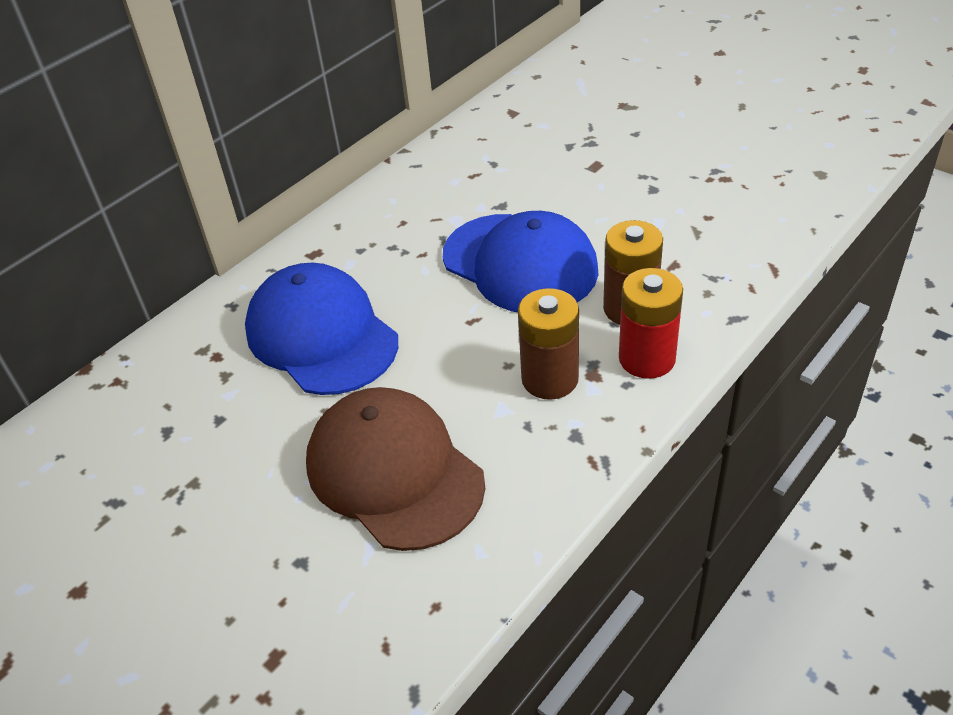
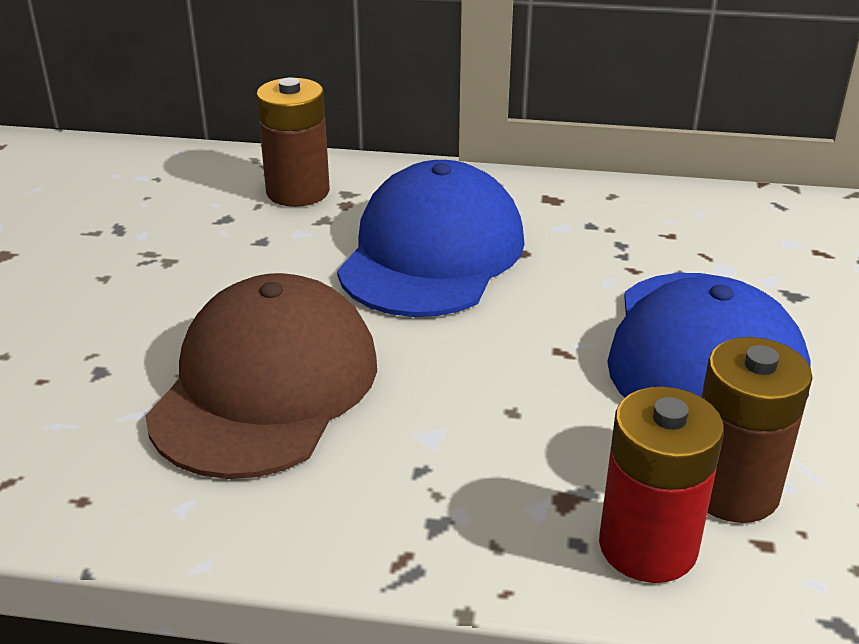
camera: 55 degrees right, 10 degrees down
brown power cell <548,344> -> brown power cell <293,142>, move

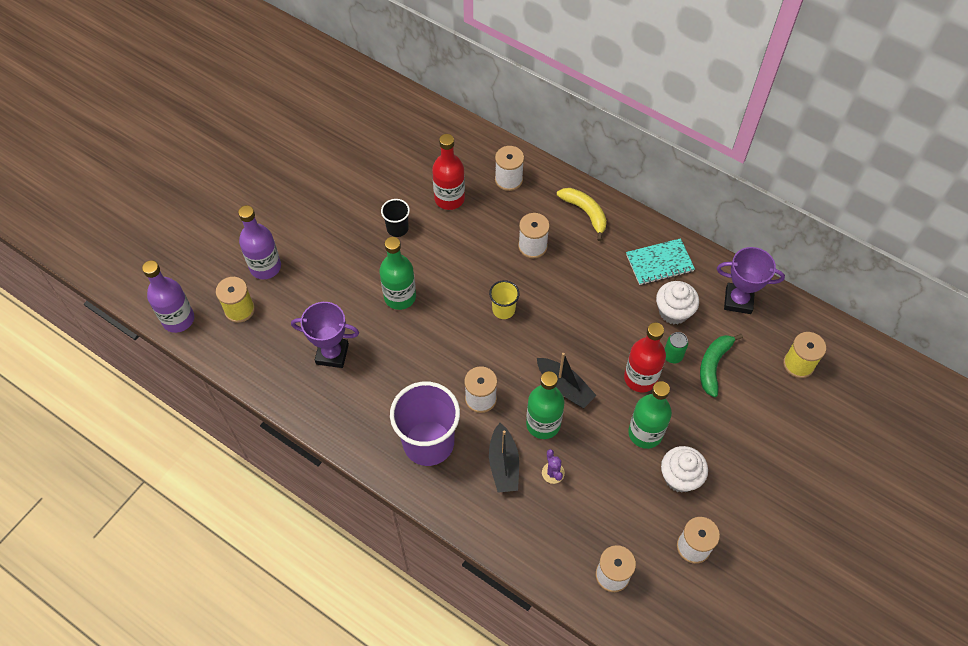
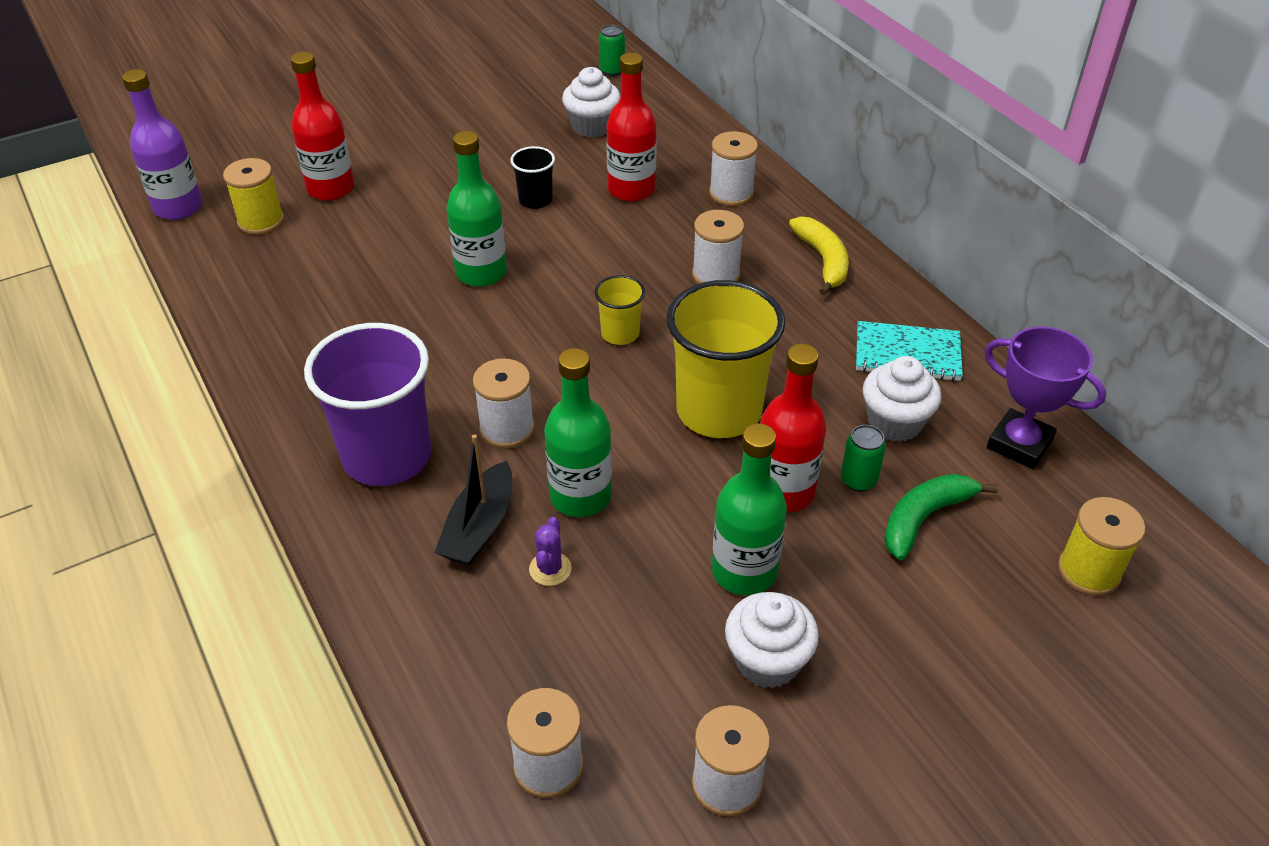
camera: 25 degrees right, 15 degrees down
violet prize cup <325,335> -> none
jet-black sailboat <567,380> -> none
none -> white fairy cake <591,102>
none -> emerald tin <612,50>
none -> golden tumbler <726,359>
violet flask <259,242> -> scarlet flask <322,126>

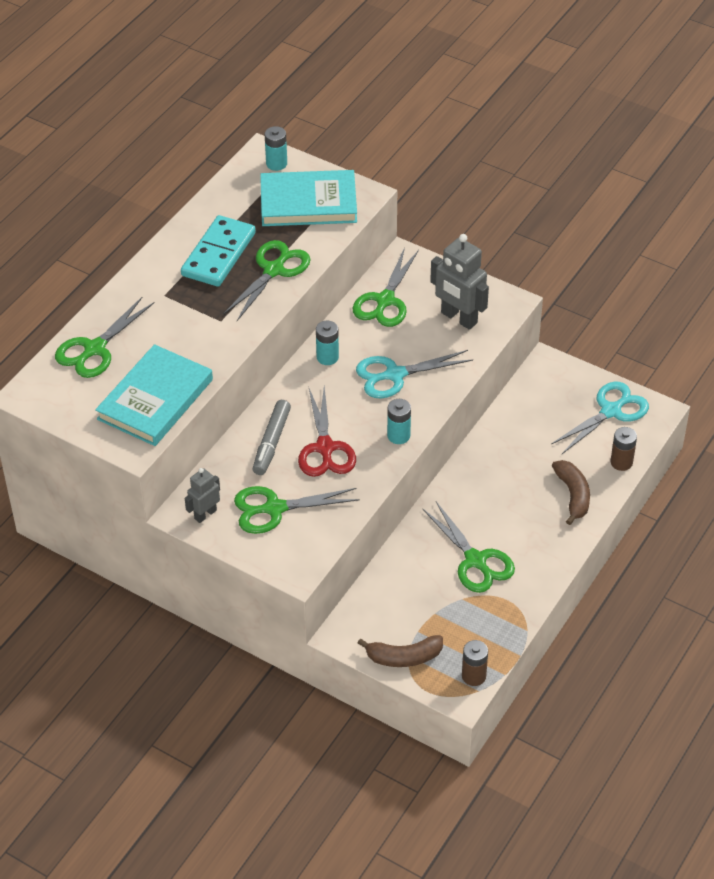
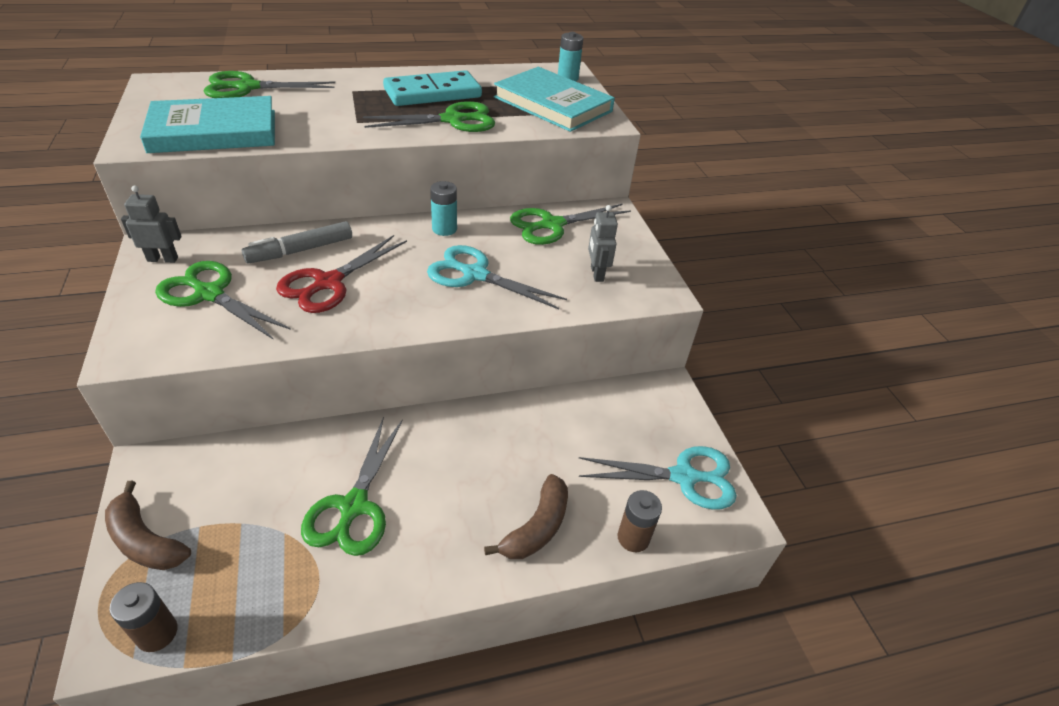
camera: 40 degrees right, 5 degrees down
aqua power cell <399,421> -> none
gray robot <459,282> -> gray robot <603,243>, x0.58

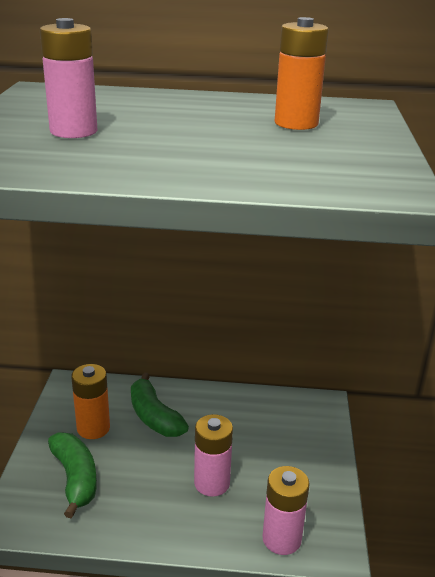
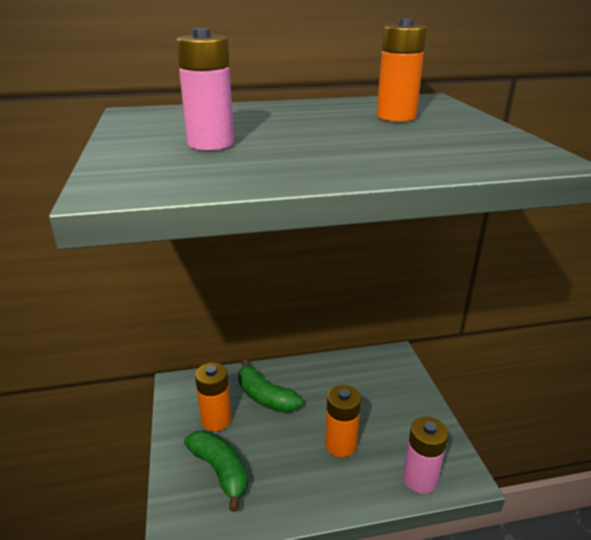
camera: 15 degrees left, 0 degrees up
rose-pink power cell <213,455> -> bright orange power cell <343,421>

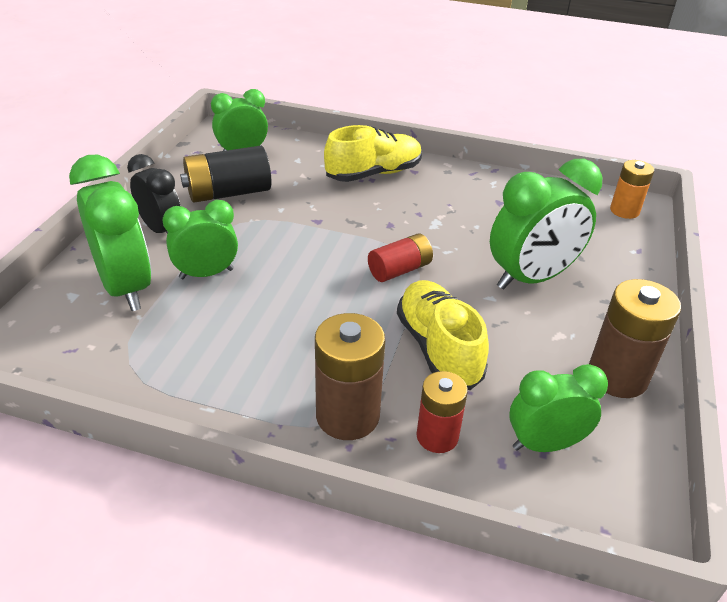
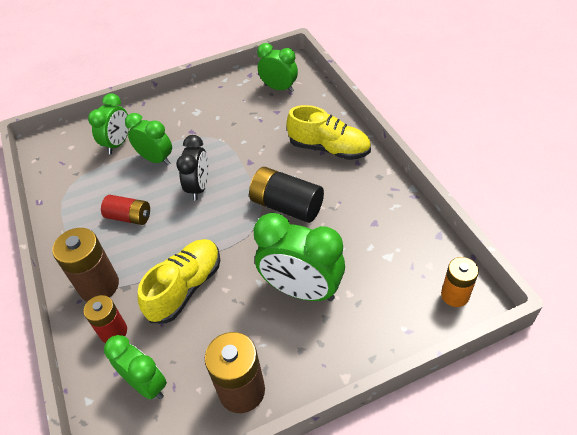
camera: 55 degrees right, 10 degrees up
jet-black clock <153,194> -> jet-black clock <192,167>, move
jet-black power cell <225,174> -> jet-black power cell <286,195>, move
scarlet power cell <400,257> -> scarlet power cell <125,210>, move
emerald clock <110,233> -> emerald clock <108,124>, x0.64

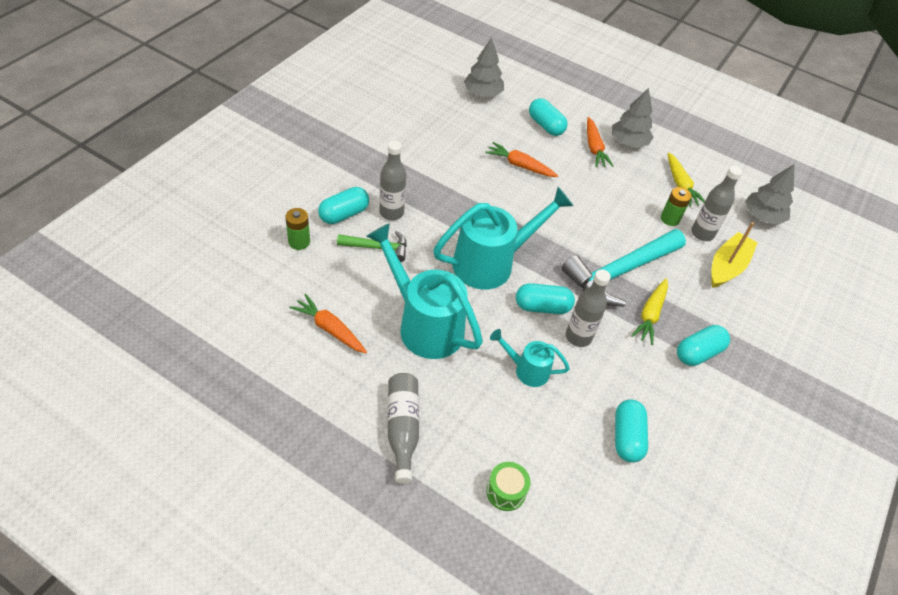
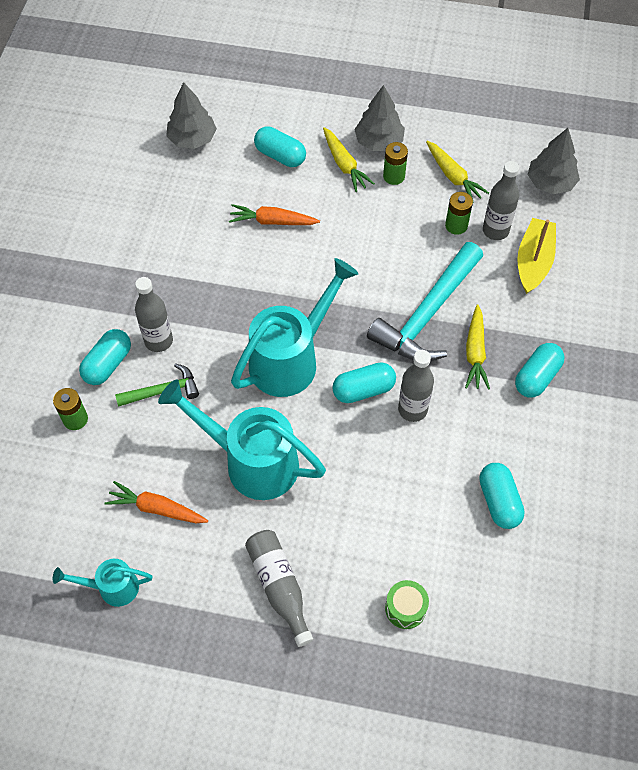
camera: 15 degrees left, 10 degrees up
none -> emerald power cell <395,163>
aqua watering pot <530,358> -> aqua watering pot <102,583>, move
bright orange toy carrot <600,142> -> golden toy carrot <349,159>

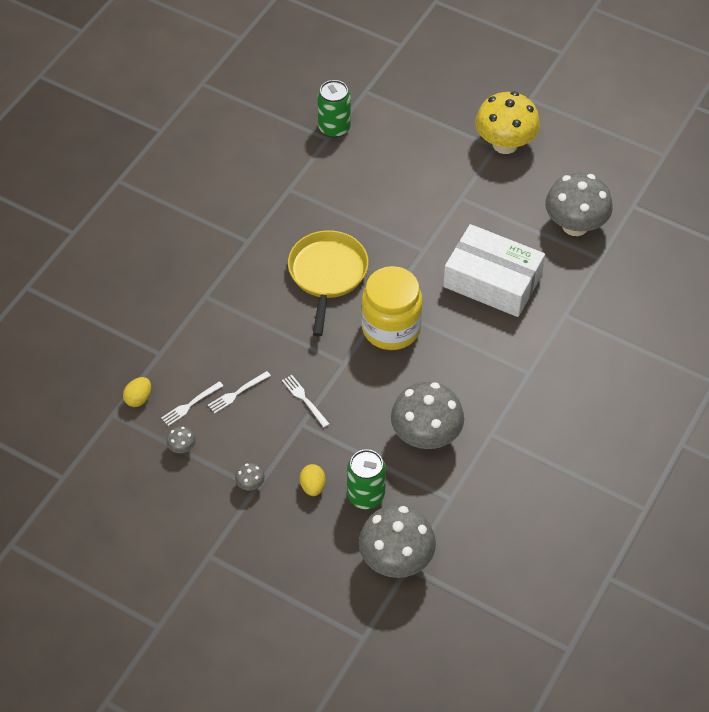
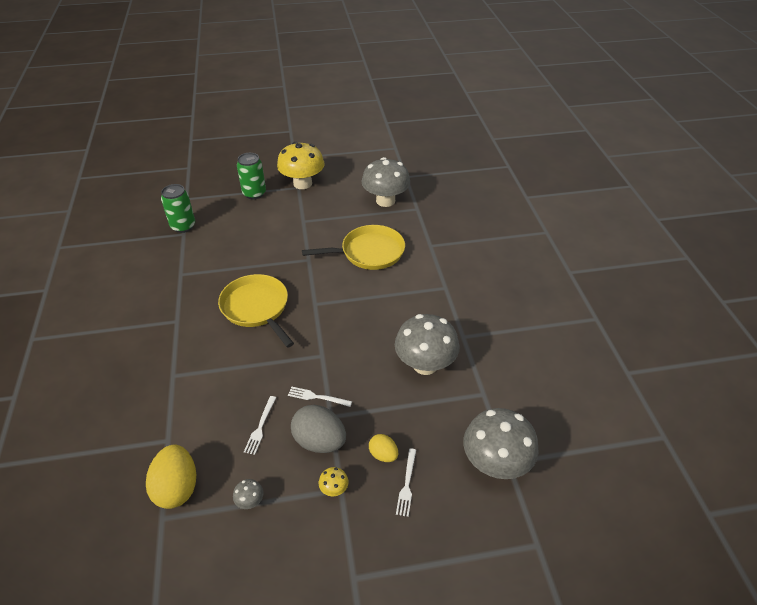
camera: 40 degrees left, 10 degrees down
golden jar <392,308> -> none
none -> gray egg <318,429>
white dinner fork <192,403> -> white dinner fork <406,482>, move
emerald tin <366,479> -> emerald tin <251,176>, move
white package <494,270> -> golden skillet <353,247>
gray mushroom <250,477> -> golden mushroom <334,481>
golden egg <137,392> -> golden egg <171,476>, x1.81

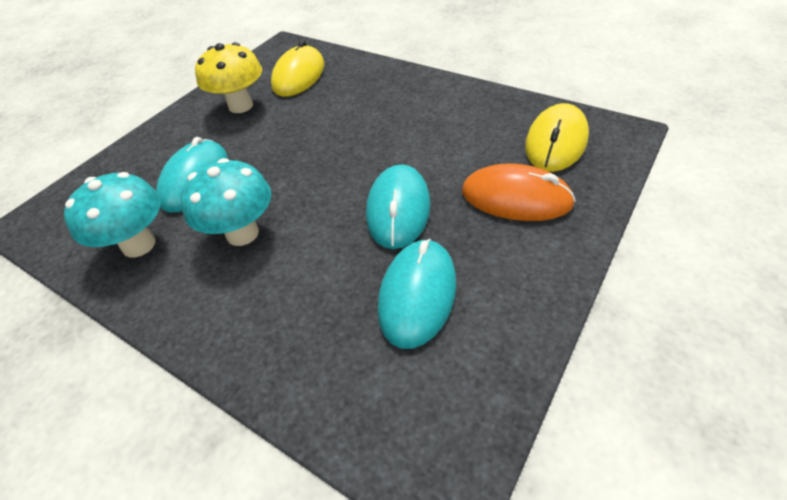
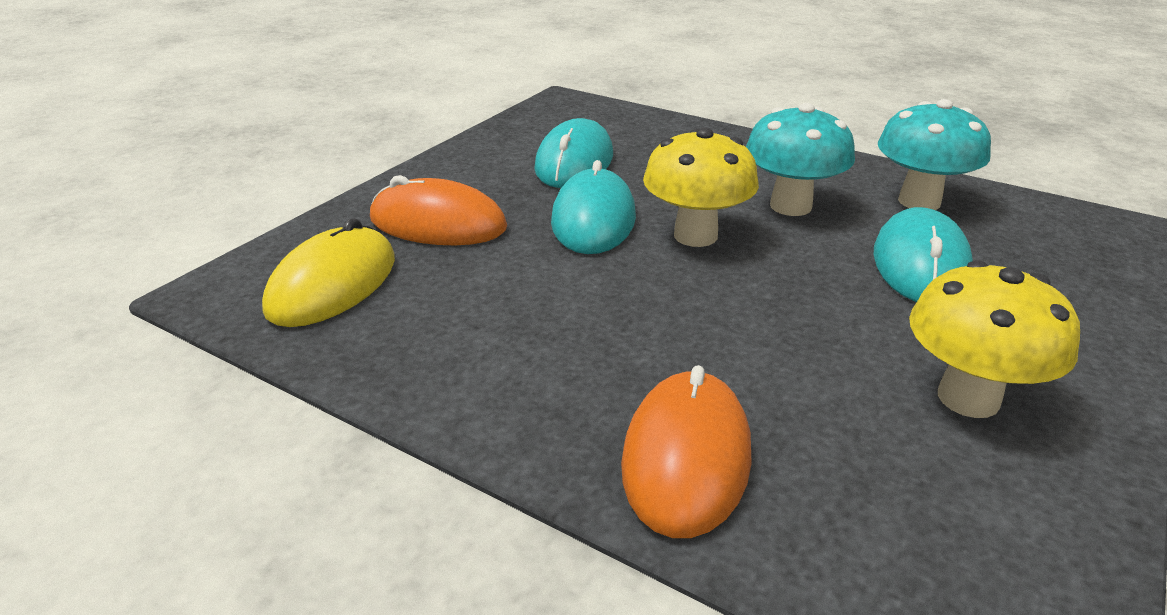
camera: 175 degrees right, 15 degrees down
golden computer mouse <297,69> -> none
none -> bright orange computer mouse <686,451>
none -> golden mushroom <701,187>

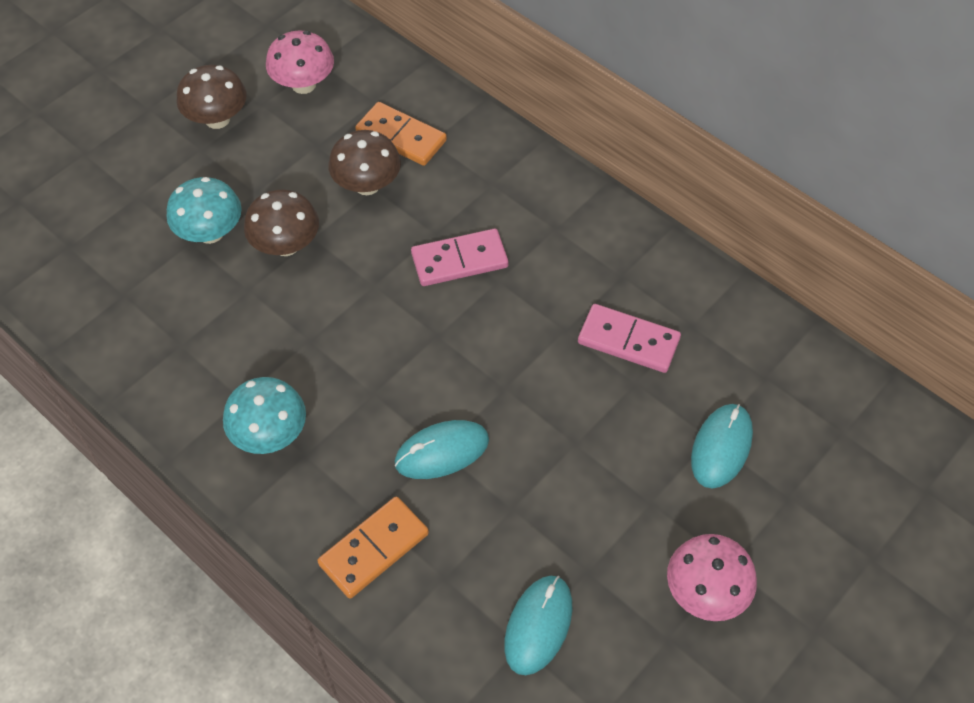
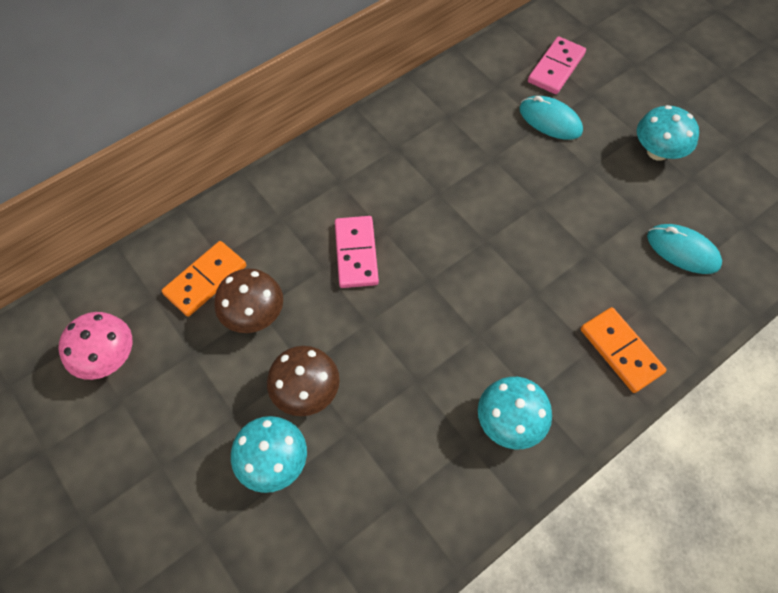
camera: 80 degrees left, 5 degrees up
brown mushroom <211,97> -> none
aqua computer mouse <442,449> -> none
rose-pink domino piece <629,338> -> rose-pink domino piece <557,65>, move
rose-pink mushroom <712,577> -> aqua mushroom <668,133>

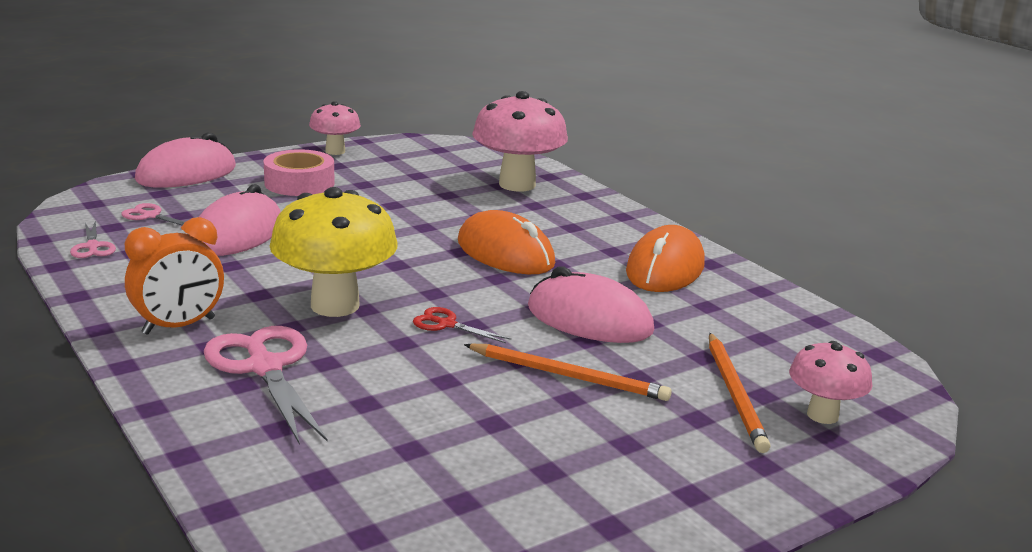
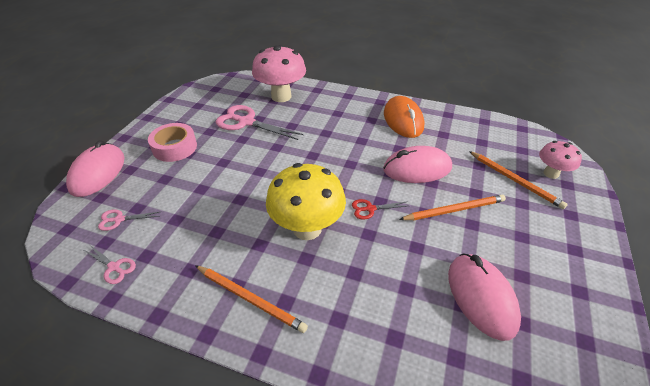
camera: 35 degrees left, 20 degrees up
rose-pink mushroom <335,128> -> none
bright orange computer mouse <506,242> -> none
rose-pink computer mouse <240,220> -> rose-pink computer mouse <484,297>, move
rose-pink pair of scissors <265,385> -> rose-pink pair of scissors <259,122>, move
bright orange clock <174,276> -> bright orange lead pencil <251,299>

